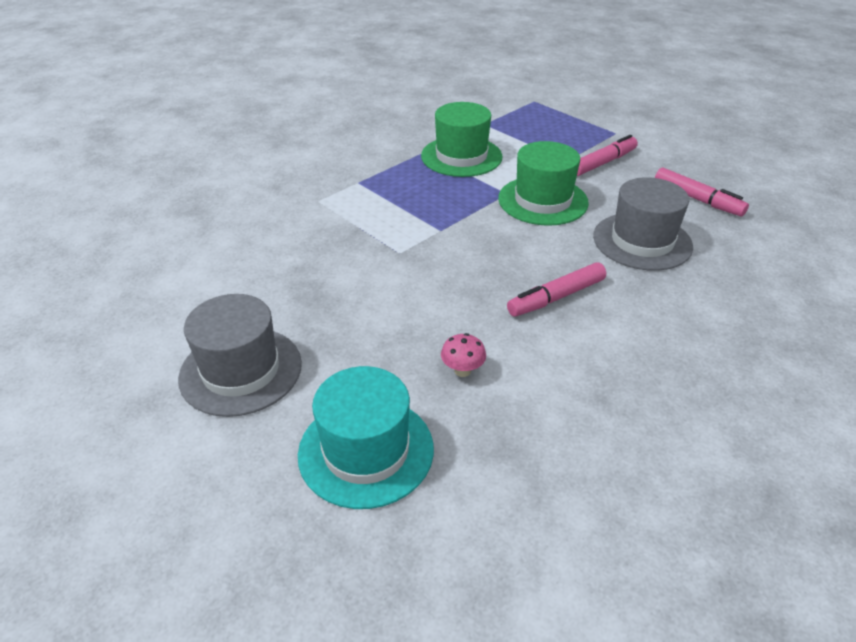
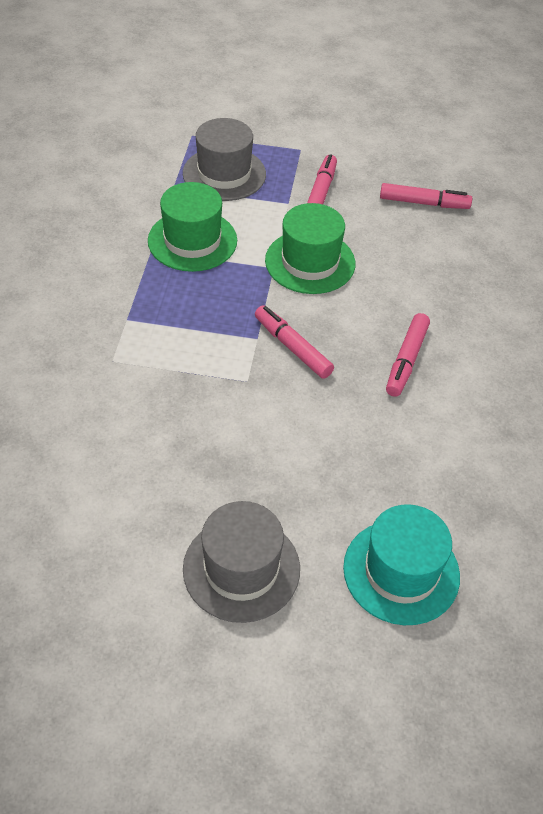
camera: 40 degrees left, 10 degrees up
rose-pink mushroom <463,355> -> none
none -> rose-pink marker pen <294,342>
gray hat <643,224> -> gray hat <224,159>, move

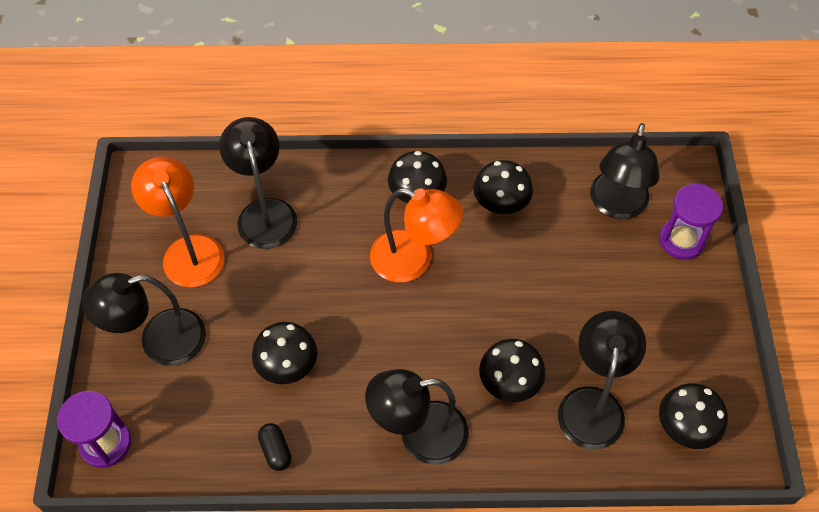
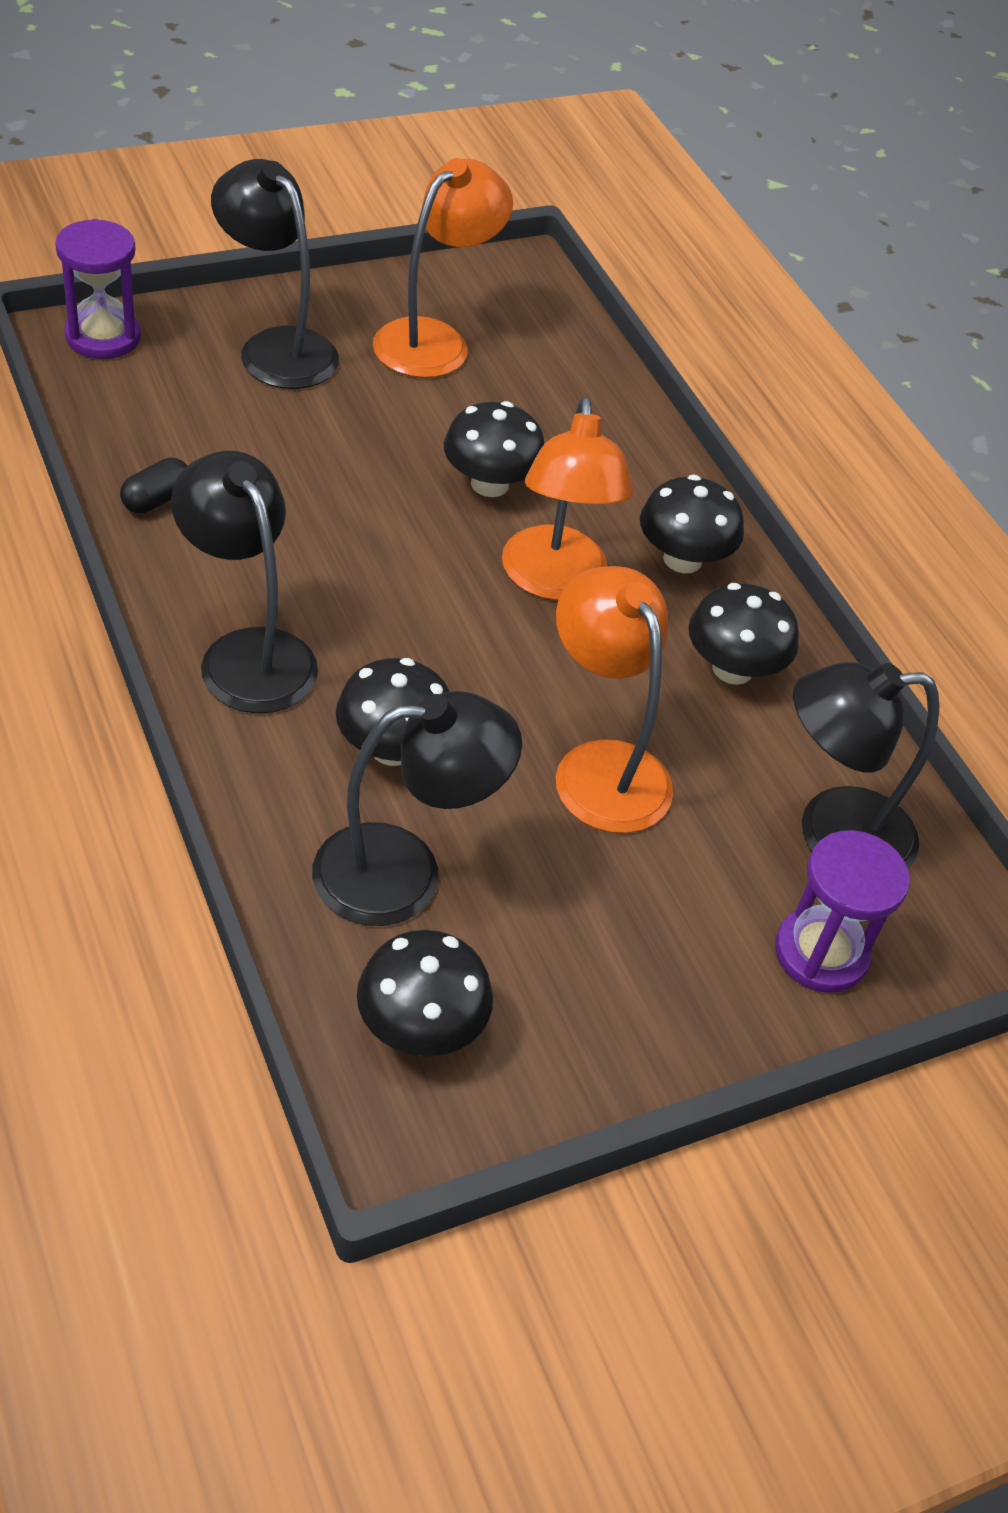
camera: 60 degrees right, 10 degrees down
jet-black desk lamp <258,183> -> none
none -> bright orange desk lamp <614,699>
jet-black mushroom <284,353> -> jet-black mushroom <494,449>, move

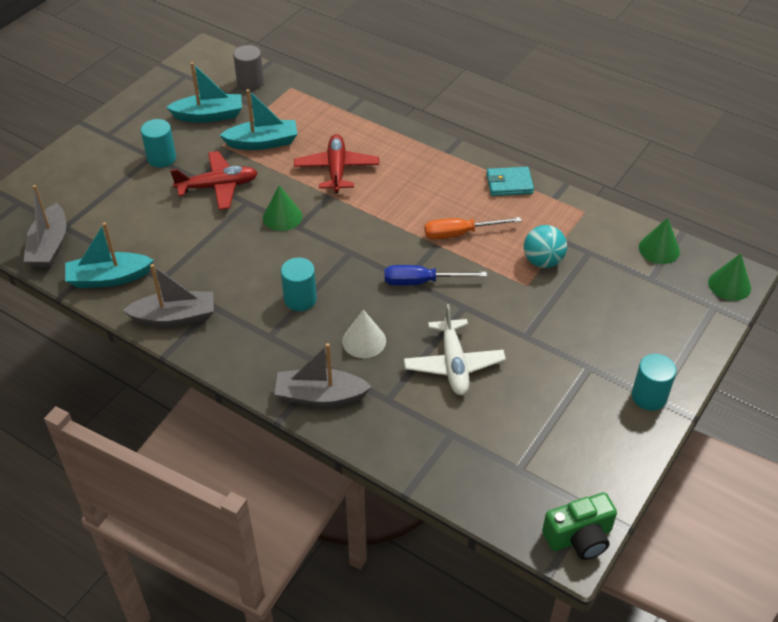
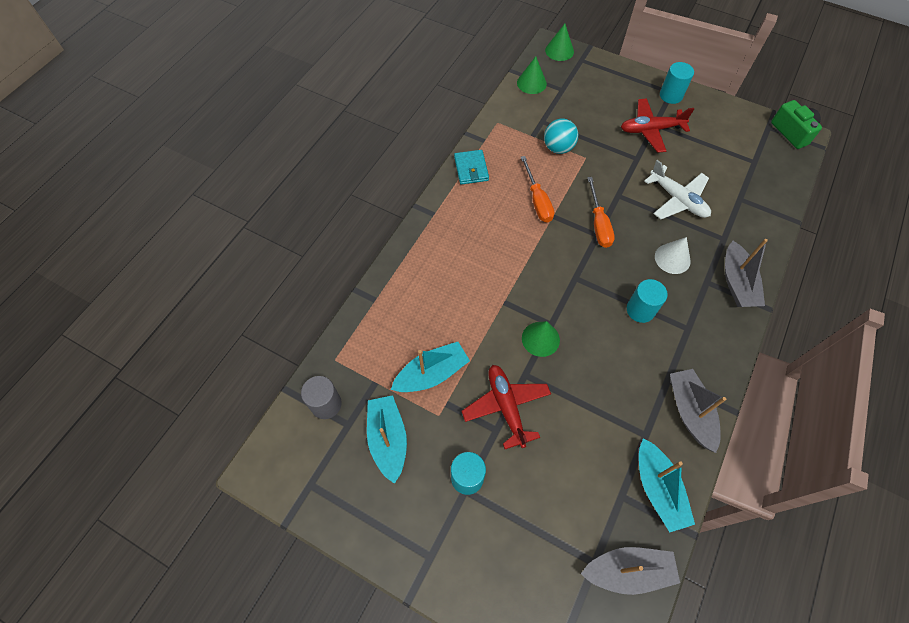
camera: 95 degrees left, 15 degrees up
scarlet plane <336,163> -> scarlet plane <657,125>, move
cobalt flat screwdriver <436,275> -> bright orange flat screwdriver <601,212>
aqua sailboat <259,119> -> aqua sailboat <430,367>, 75 degrees clockwise
white plane <455,349> -> white plane <677,189>, 60 degrees clockwise

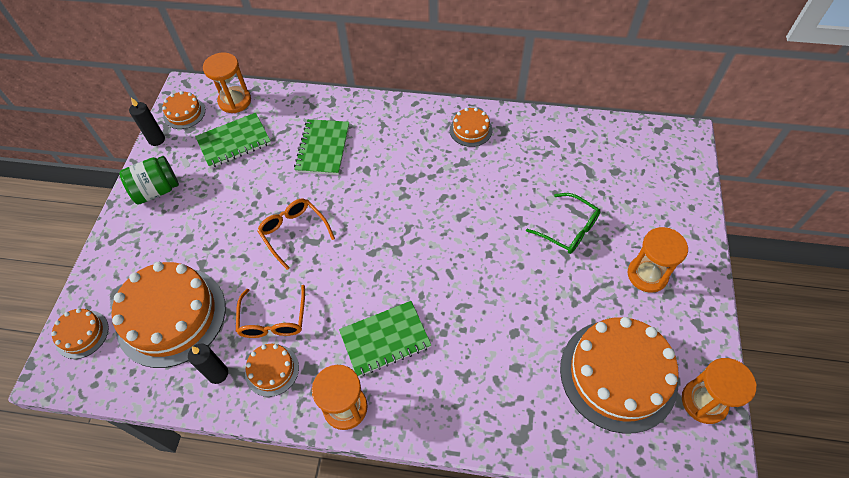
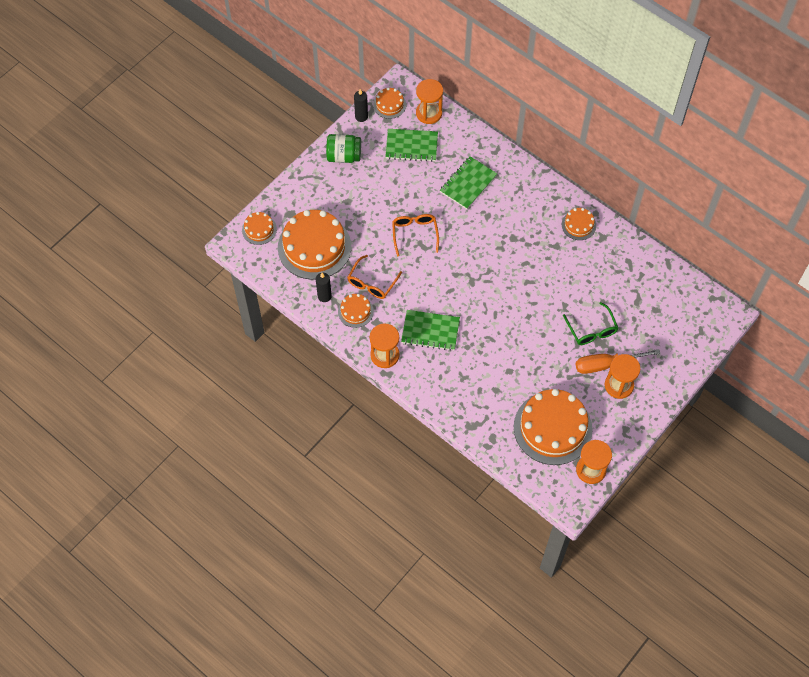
camera: 30 degrees right, 5 degrees up
none -> bright orange flat screwdriver <618,361>

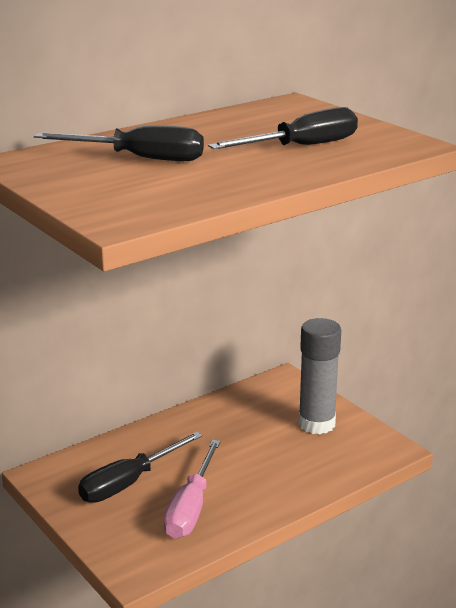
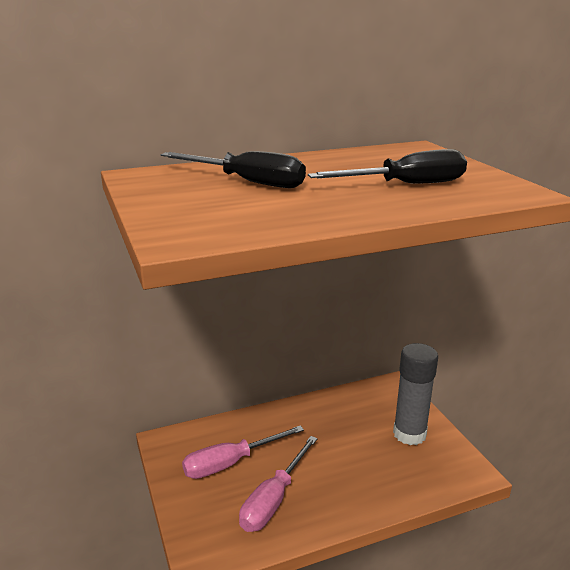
camera: 15 degrees right, 0 degrees up
jet-black flat screwdriver <140,467> -> rose-pink flat screwdriver <243,452>

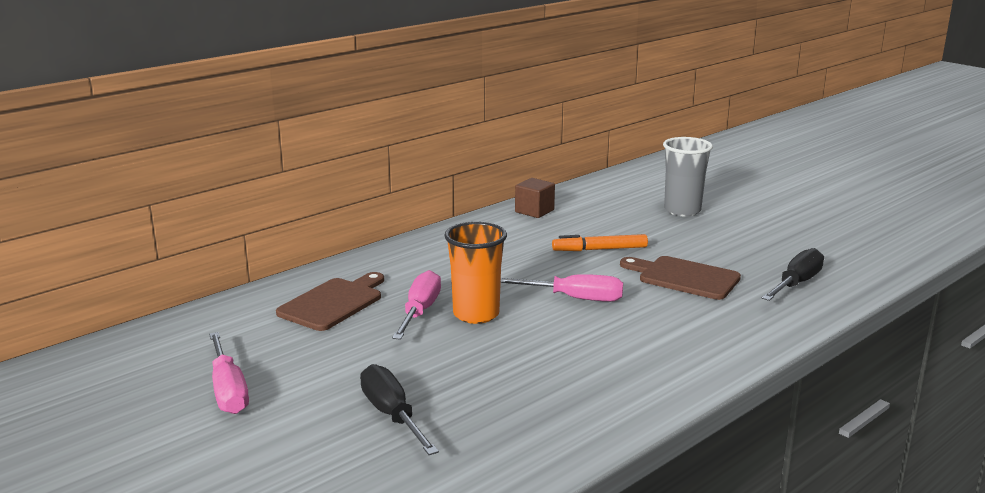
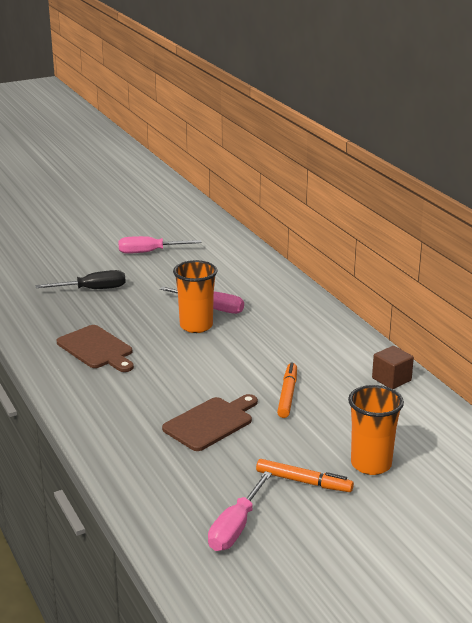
camera: 105 degrees right, 5 degrees up
jet-black flat screwdriver <793,274> -> none
none -> bright orange marker pen <305,475>
brown chopping board <330,301> -> brown chopping board <95,348>, move
rose-pink flat screwdriver <562,288> -> rose-pink flat screwdriver <240,511>, move
gray tumbler <688,176> -> bright orange tumbler <376,430>

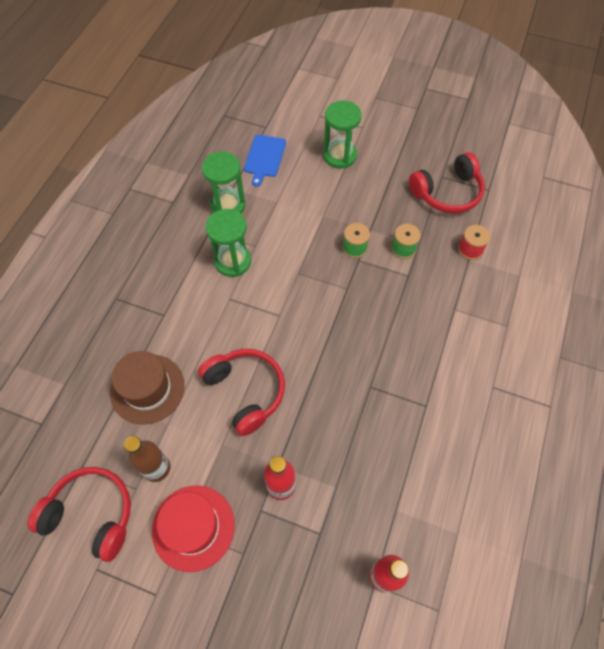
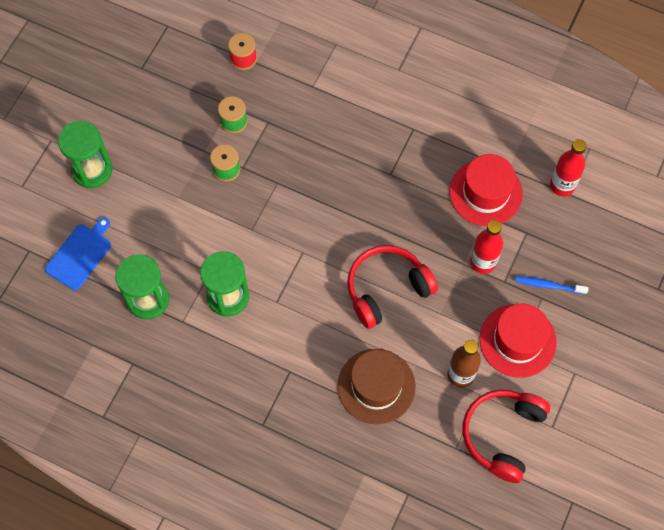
camera: 85 degrees left, 5 degrees up
scarlet headphones <447,182> -> none
none -> scarlet hat <486,190>
none -> cobalt dental brush <552,285>
cobalt chopping board <265,161> -> cobalt chopping board <78,253>, 75 degrees counterclockwise

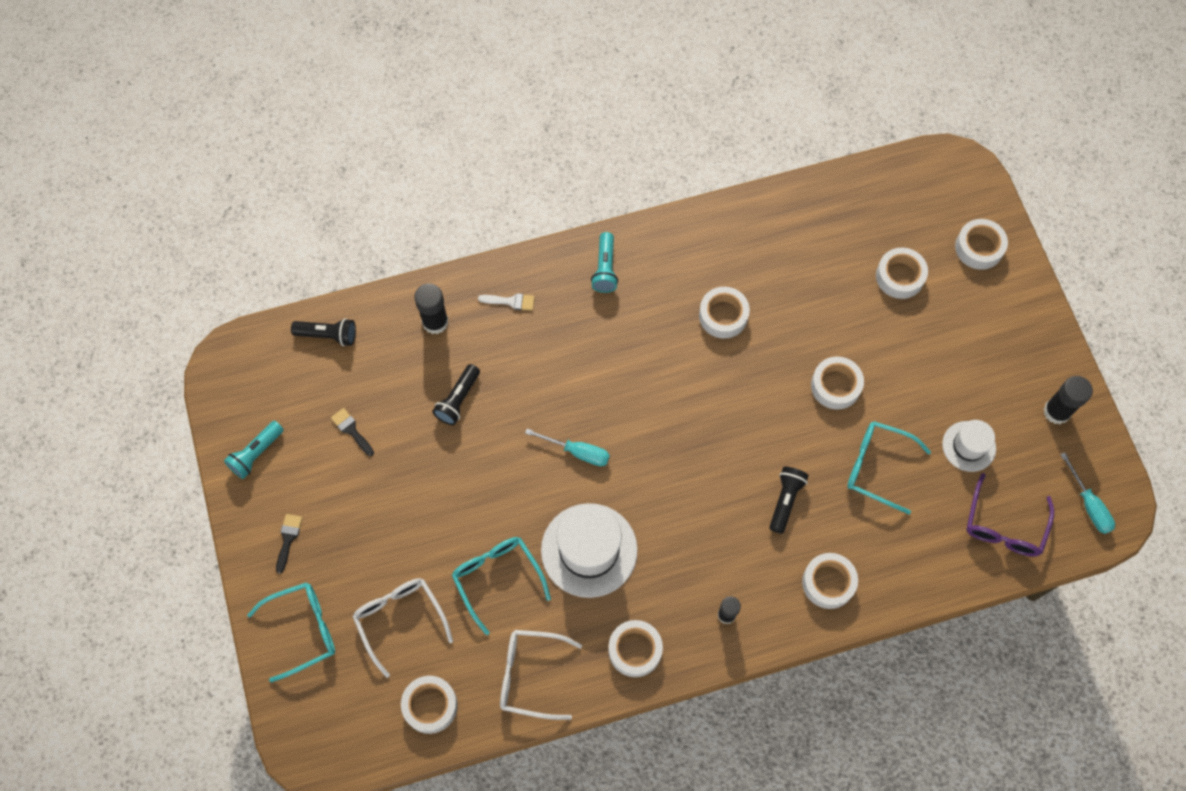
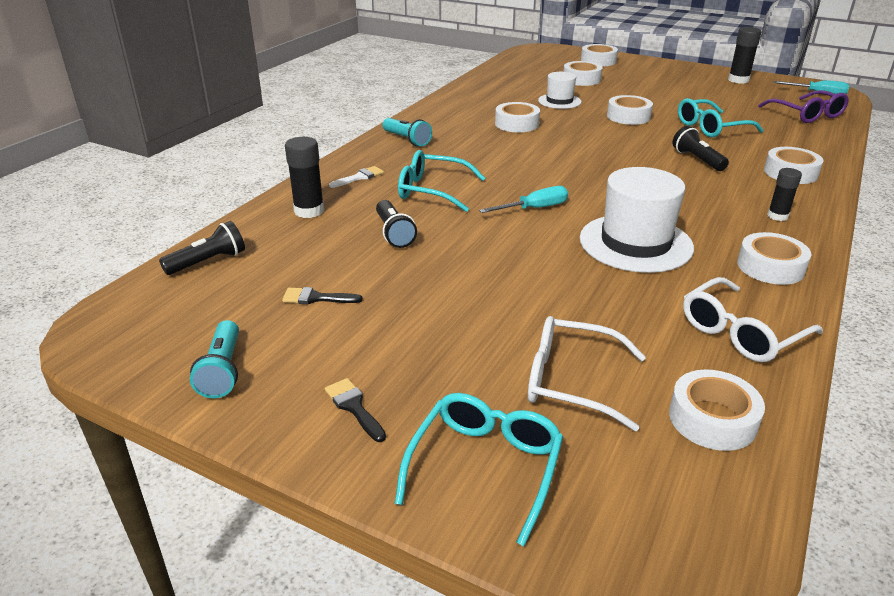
camera: 45 degrees left, 35 degrees down
aqua glasses <501,586> -> aqua glasses <441,181>, move
white hat <969,446> -> white hat <560,90>, move

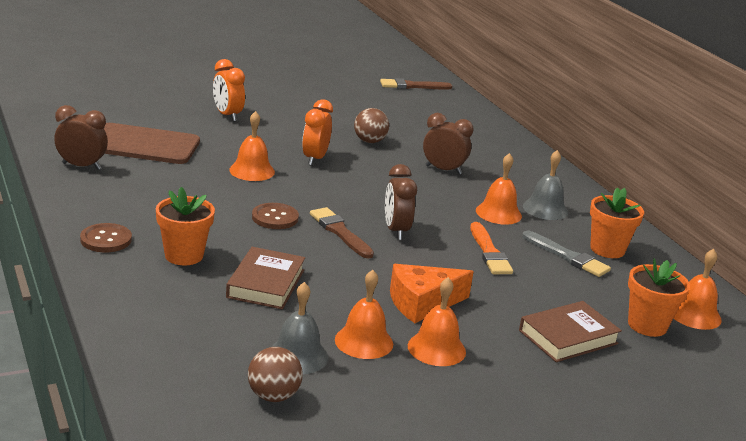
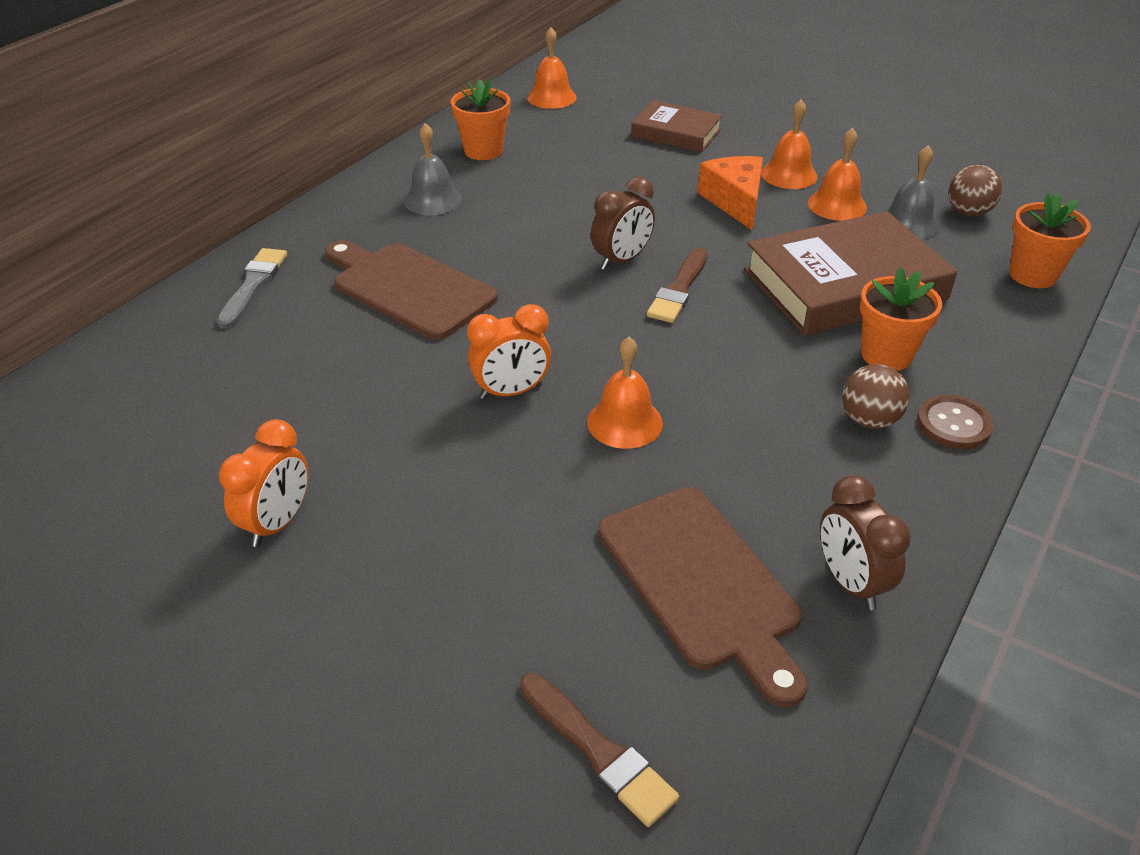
camera: 120 degrees left, 15 degrees up
brown button <275,216> -> none
bright orange paint brush <491,248> -> none
bright orange school bell <499,189> -> none
bright orange clock <229,90> -> bright orange clock <264,483>, move
brown ball <371,125> -> brown ball <876,396>, move
brown paint brush <416,84> -> brown paint brush <599,750>, move
gray paint brush <566,253> -> gray paint brush <252,288>, move
bright orange flower pot <659,297> -> bright orange flower pot <1050,240>, move
brown clock <448,144> -> brown chopping board <411,290>
bright orange piece of cheese <432,293> -> bright orange piece of cheese <730,193>, 135 degrees counterclockwise
brown hardcover <265,278> -> brown hardcover <850,273>, x1.76

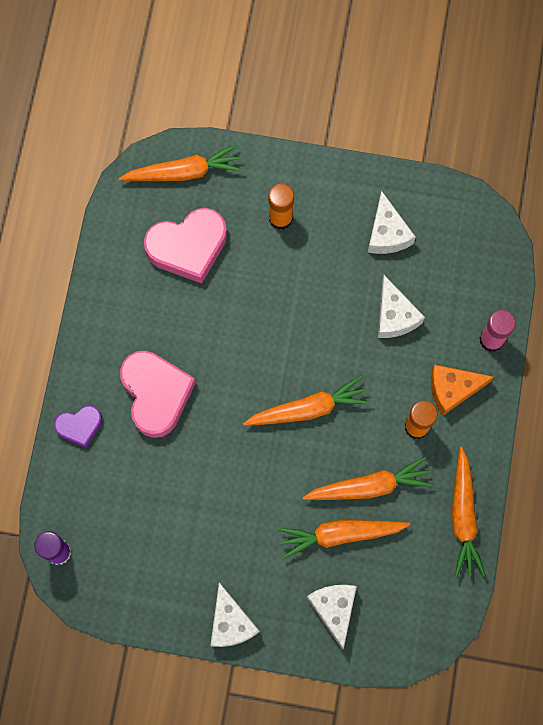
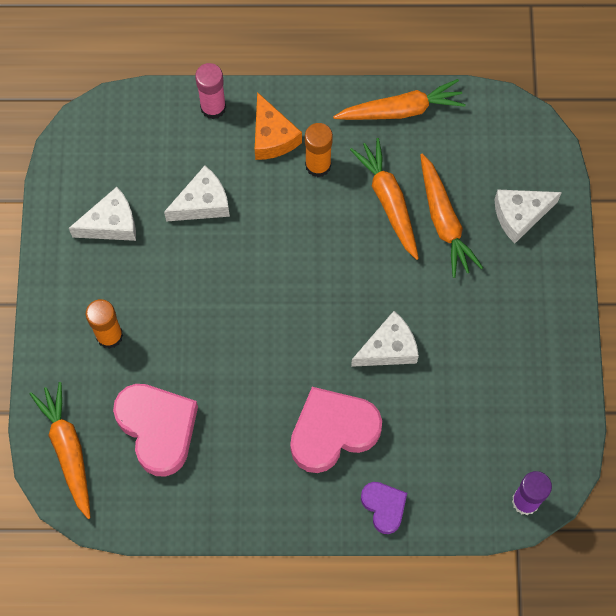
camera: 100 degrees left, 5 degrees down
bright orange toy carrot <306,401> -> none
white piece of cheese <235,614> -> white piece of cheese <385,339>, move

